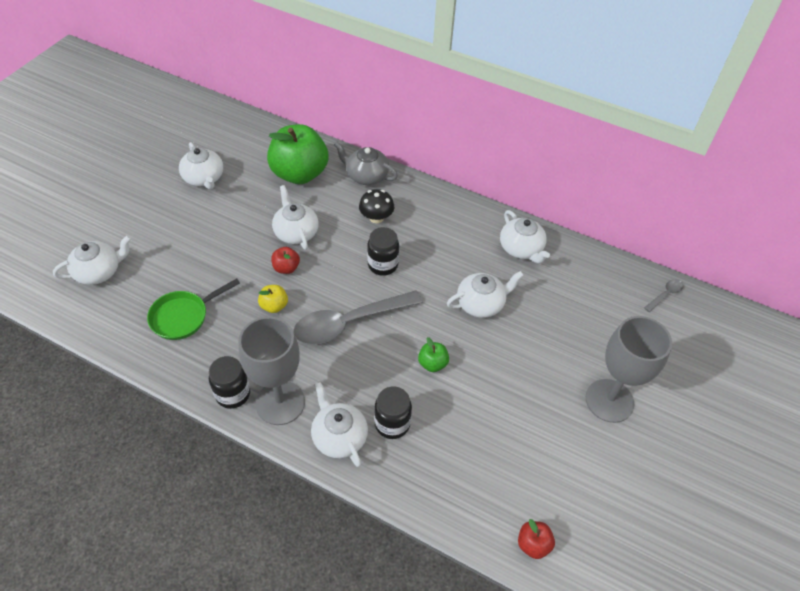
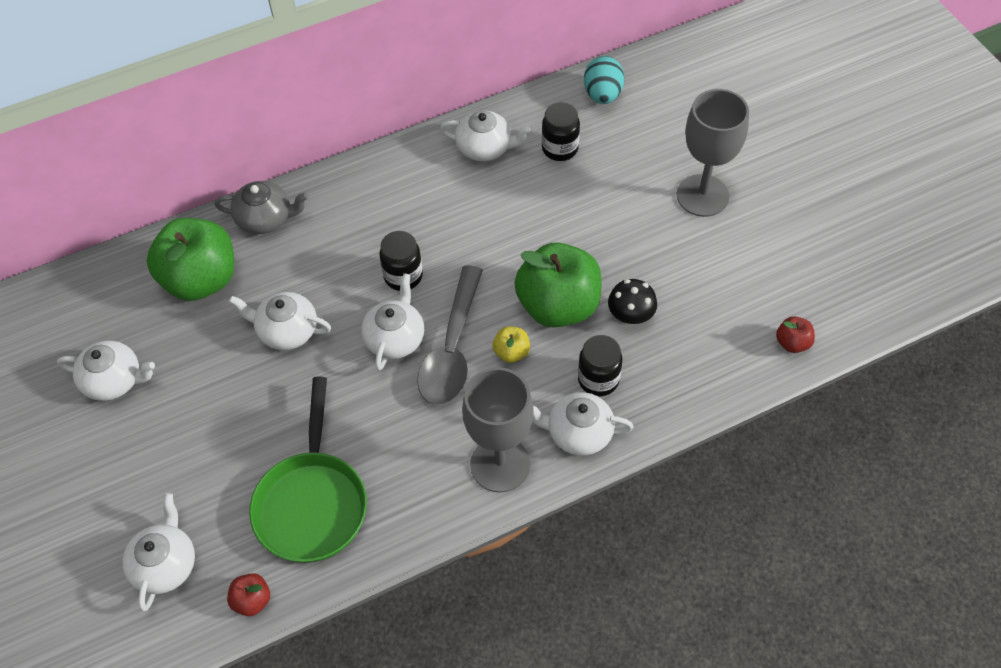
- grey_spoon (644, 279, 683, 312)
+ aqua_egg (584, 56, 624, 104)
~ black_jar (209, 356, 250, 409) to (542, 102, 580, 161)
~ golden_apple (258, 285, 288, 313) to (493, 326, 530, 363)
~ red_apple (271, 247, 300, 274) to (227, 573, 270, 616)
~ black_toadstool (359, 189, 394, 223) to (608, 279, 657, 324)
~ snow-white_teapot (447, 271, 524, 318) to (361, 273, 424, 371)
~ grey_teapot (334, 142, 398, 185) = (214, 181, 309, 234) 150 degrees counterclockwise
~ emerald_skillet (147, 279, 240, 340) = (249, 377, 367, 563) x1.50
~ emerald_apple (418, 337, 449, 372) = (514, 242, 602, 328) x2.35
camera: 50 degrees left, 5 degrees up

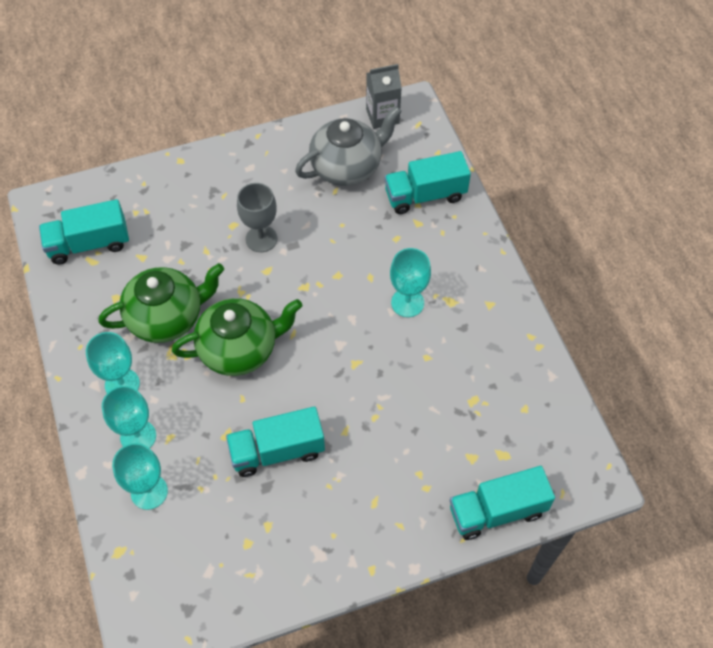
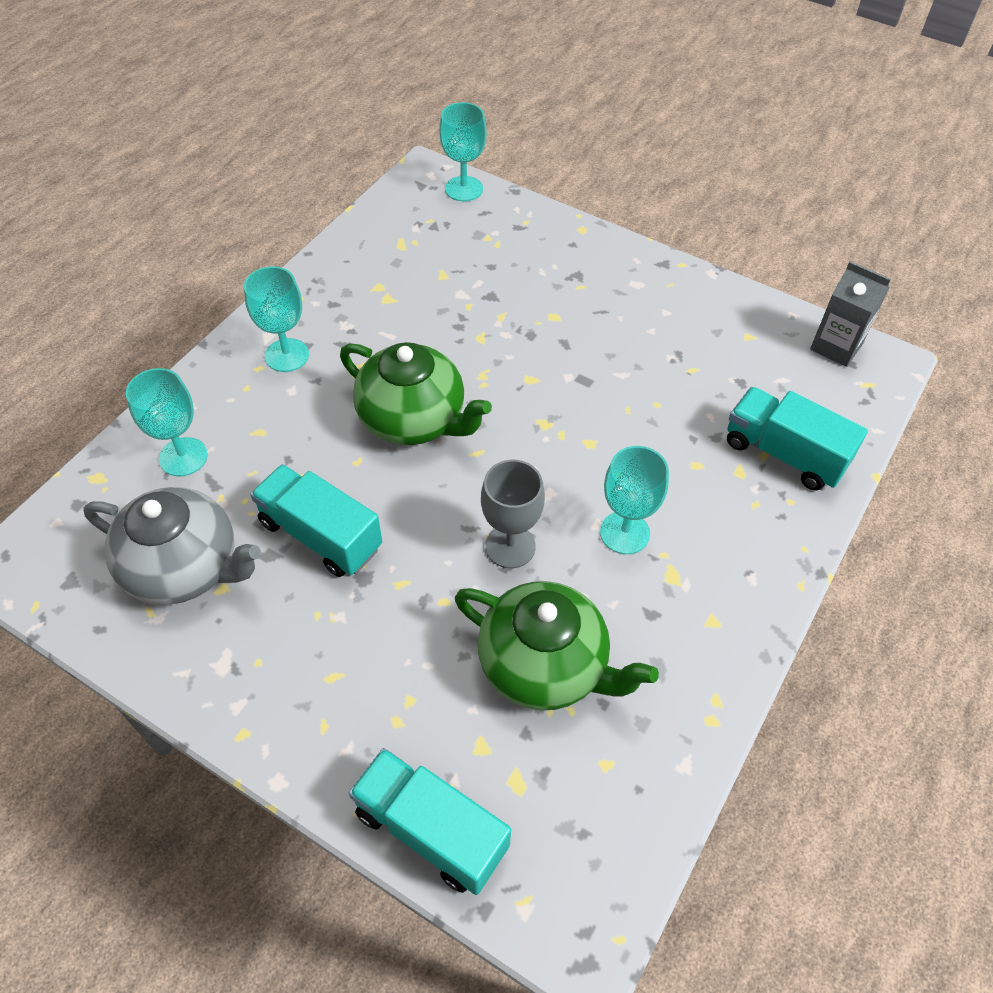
- aqua_truck (39, 199, 129, 265)
~ emerald_teapot (98, 263, 224, 343) to (455, 581, 659, 711)
~ aqua_chalice (102, 386, 156, 448) to (439, 102, 487, 201)
~ grey_chalice (237, 183, 277, 252) to (481, 460, 545, 568)
~ grey_teapot (295, 106, 402, 186) to (83, 487, 261, 605)
camera: 50 degrees right, 5 degrees down

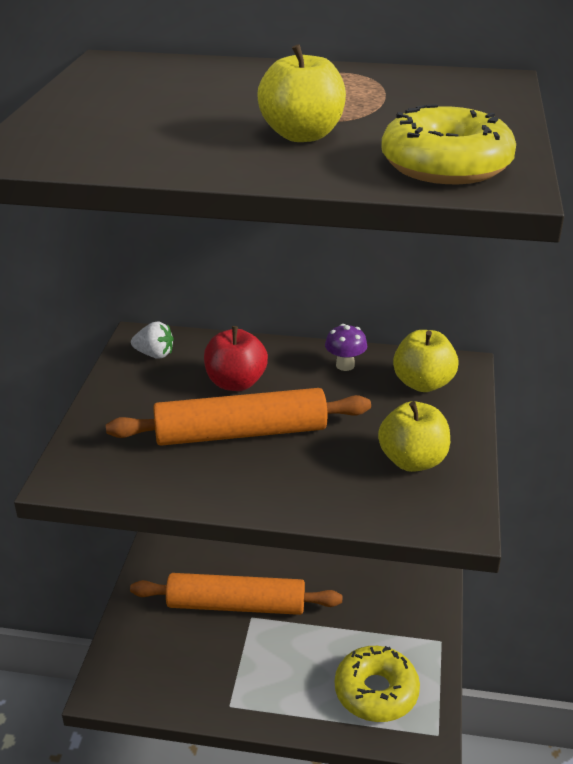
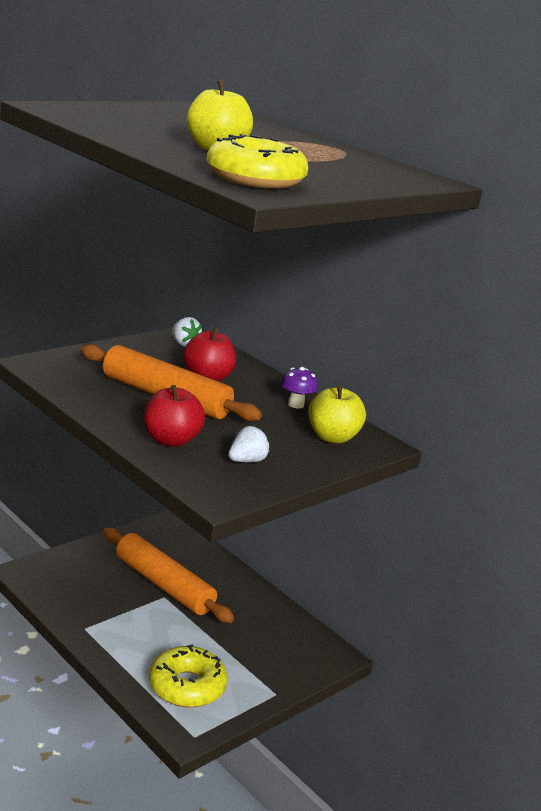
+ red_apple (144, 385, 205, 447)
~ golden_apple (378, 401, 450, 472) to snow-white_strawberry (228, 426, 270, 462)
camera: 35 degrees right, 10 degrees down

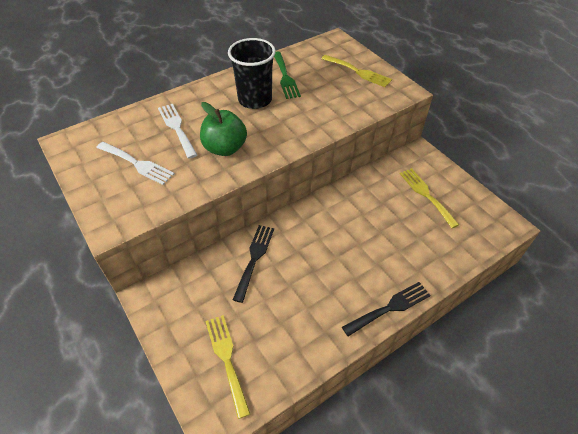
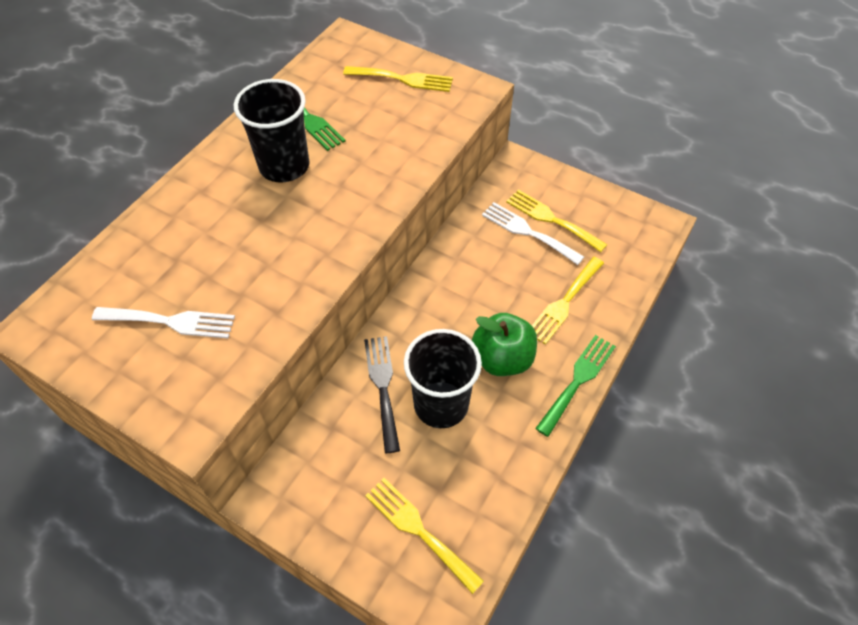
+ black_cup (404, 329, 482, 428)
+ golden_fork (532, 257, 604, 345)
~ snow-white_fork (158, 104, 197, 159) to (482, 202, 584, 265)
~ emerald_apple (200, 102, 247, 156) to (472, 313, 537, 376)
~ black_fork (342, 282, 431, 336) to emerald_fork (535, 335, 616, 437)
camera: 25 degrees left, 5 degrees up

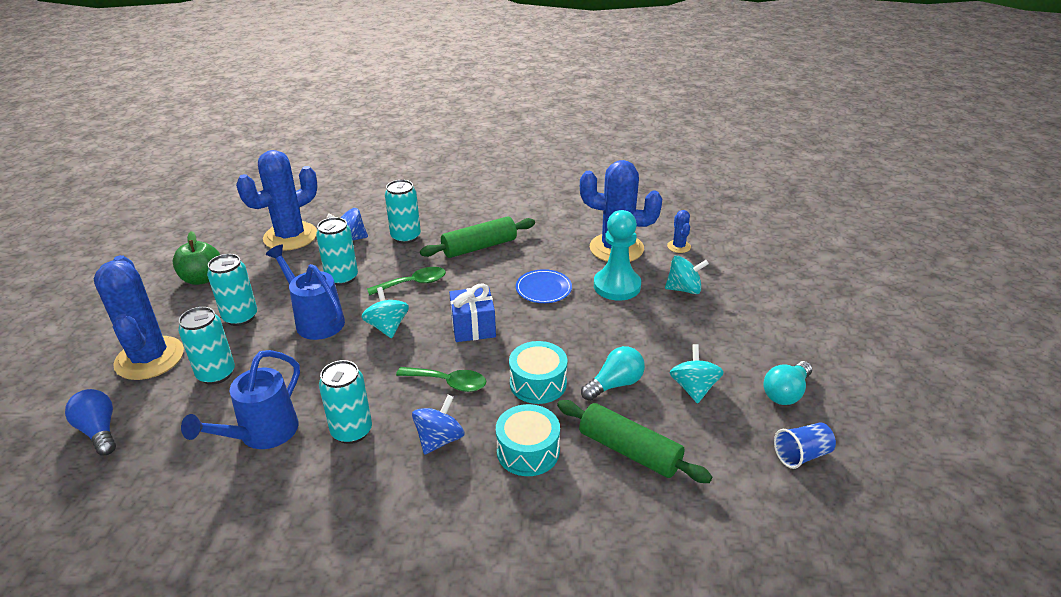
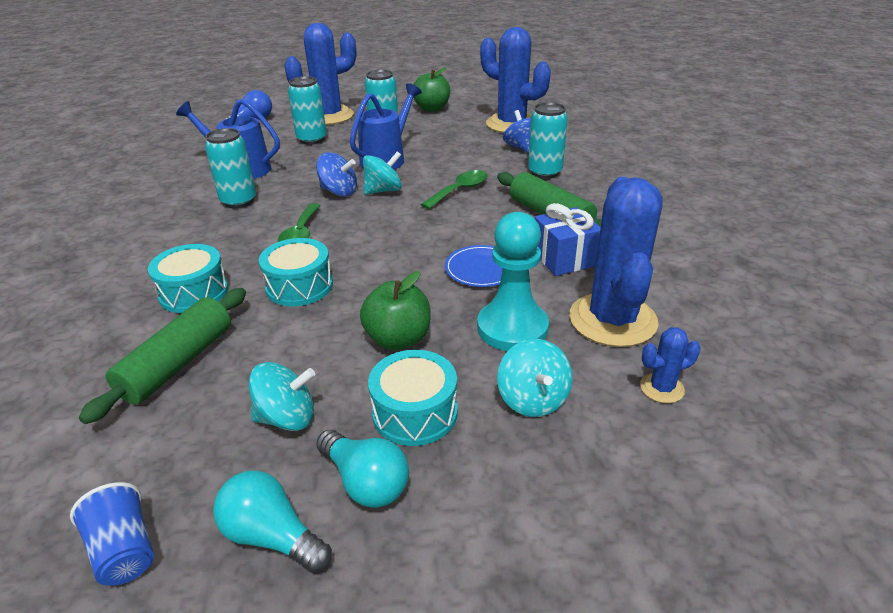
- aqua_soda_can (316, 217, 358, 286)
+ emerald_apple (360, 271, 431, 350)
+ aqua_snare_drum (368, 350, 458, 446)
~ royal_blue_spinning_top (412, 395, 465, 455) to (316, 152, 357, 197)
~ royal_blue_gift (449, 284, 496, 342) to (535, 203, 601, 276)
~ aqua_light_bulb (581, 346, 645, 401) to (316, 430, 409, 508)
~ emerald_spoon (367, 267, 446, 296) = (421, 170, 487, 209) 105 degrees counterclockwise
camera: 80 degrees right, 0 degrees up

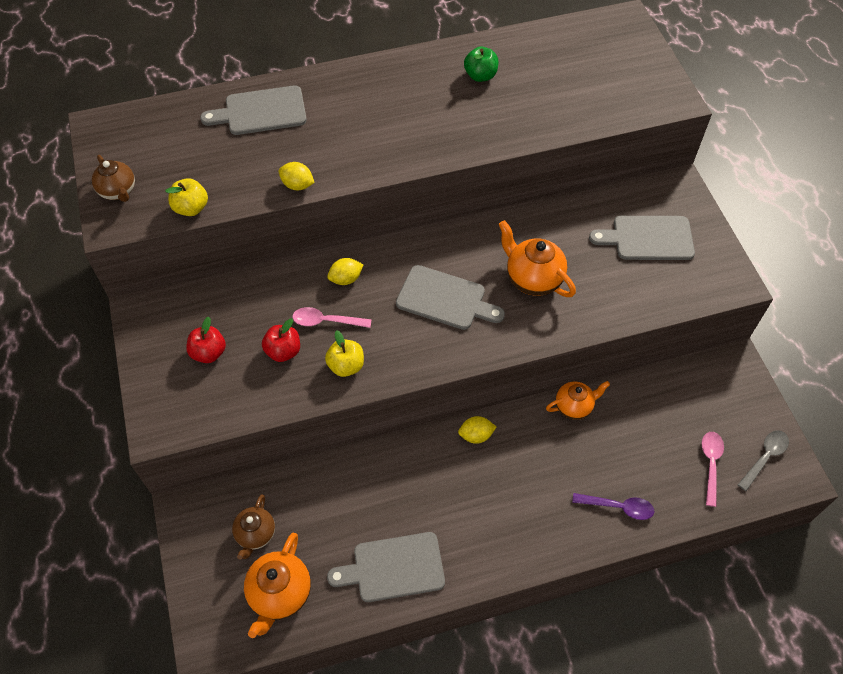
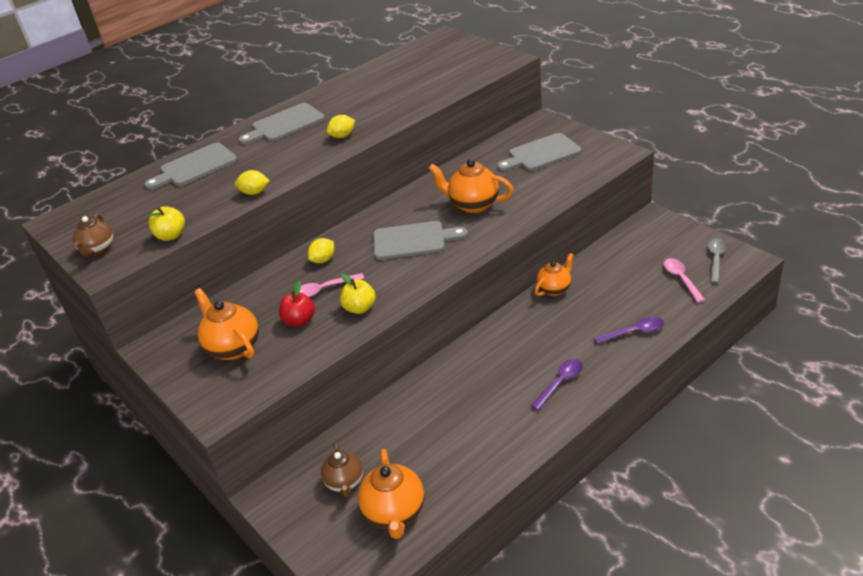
- emerald_apple (464, 47, 499, 82)
+ purple_spoon (531, 359, 583, 410)
~ grey_chopping_board (327, 532, 445, 602) to (239, 103, 325, 144)
~ golden_citrus_fruit (458, 416, 496, 444) to (327, 115, 355, 138)
~ red_apple (186, 317, 226, 363) to bright_orange_teapot (194, 288, 259, 360)
~ brown_teapot (92, 155, 135, 202) = (73, 214, 113, 257) 60 degrees clockwise
camera: 20 degrees left, 20 degrees down

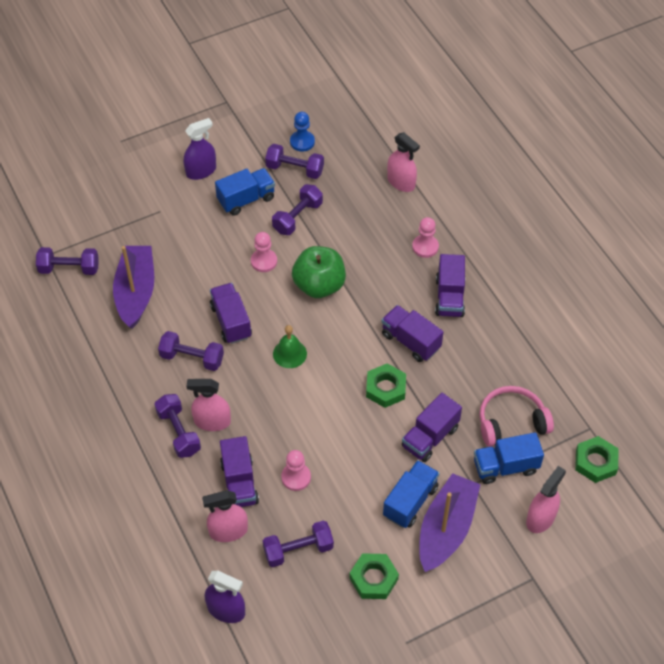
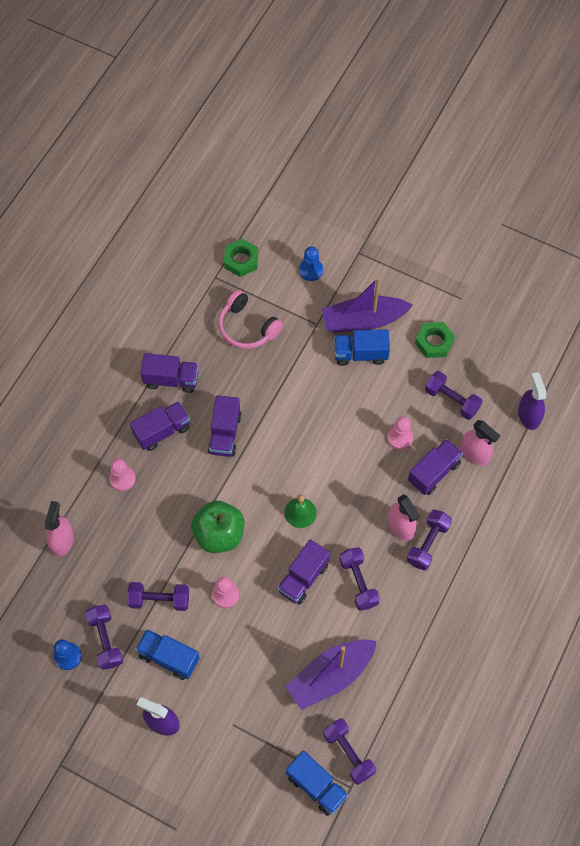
- emerald_hex_nut (366, 363, 406, 408)
~ purple_truck (402, 393, 462, 462) to (140, 353, 199, 393)
~ royal_blue_truck (474, 432, 544, 484) to (286, 750, 349, 816)
~ pink_spray_bottle (526, 466, 566, 533) to royal_blue_chess_pawn (299, 246, 323, 281)
camera: 125 degrees left, 10 degrees up

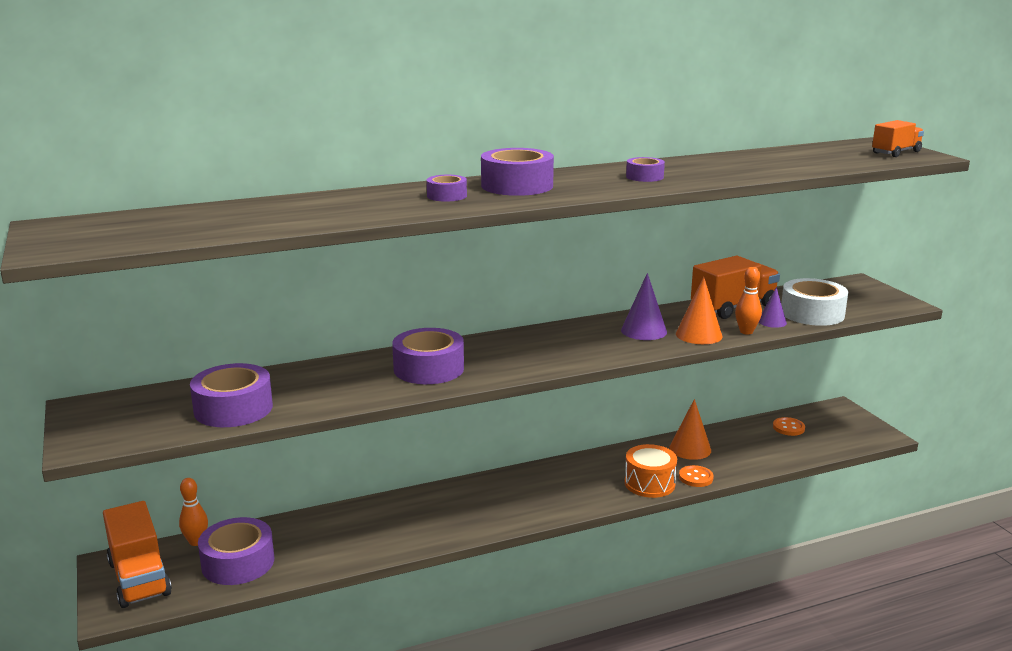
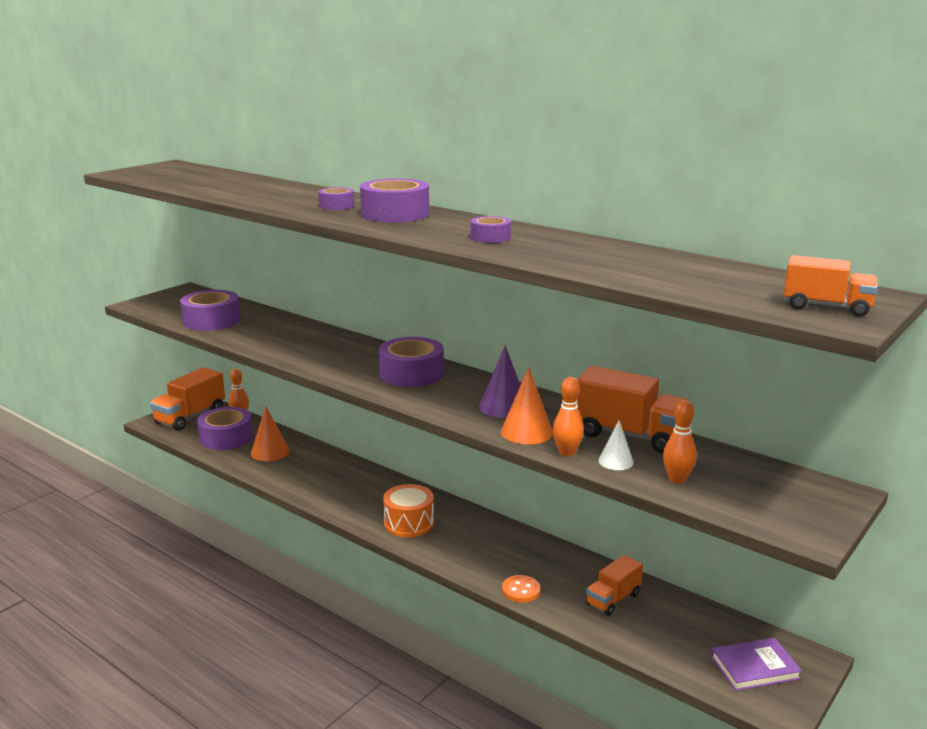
- bright_orange_button (773, 417, 805, 436)
+ bright_orange_truck (586, 555, 643, 616)
+ purple_book (711, 638, 802, 691)
~ purple_tape (392, 328, 464, 384) to (379, 337, 444, 387)
~ bright_orange_snare_drum (625, 444, 677, 498) to (383, 484, 434, 537)
~ bright_orange_solid_cone (669, 399, 711, 460) to (251, 406, 289, 461)
~ snow-white_tape (781, 278, 848, 326) to bright_orange_tenpin (663, 400, 697, 484)
~ purple_solid_cone (759, 287, 787, 328) to snow-white_solid_cone (598, 420, 634, 470)
camera: 60 degrees right, 0 degrees up

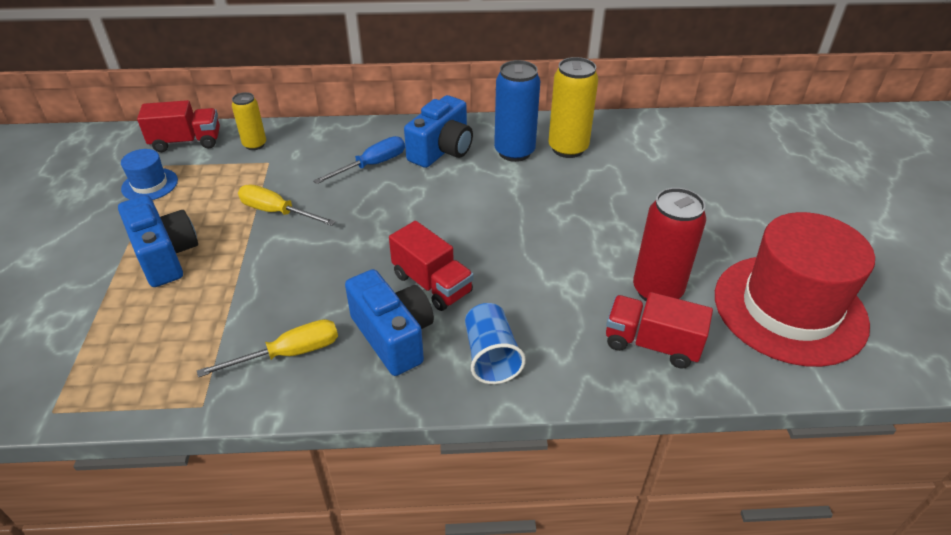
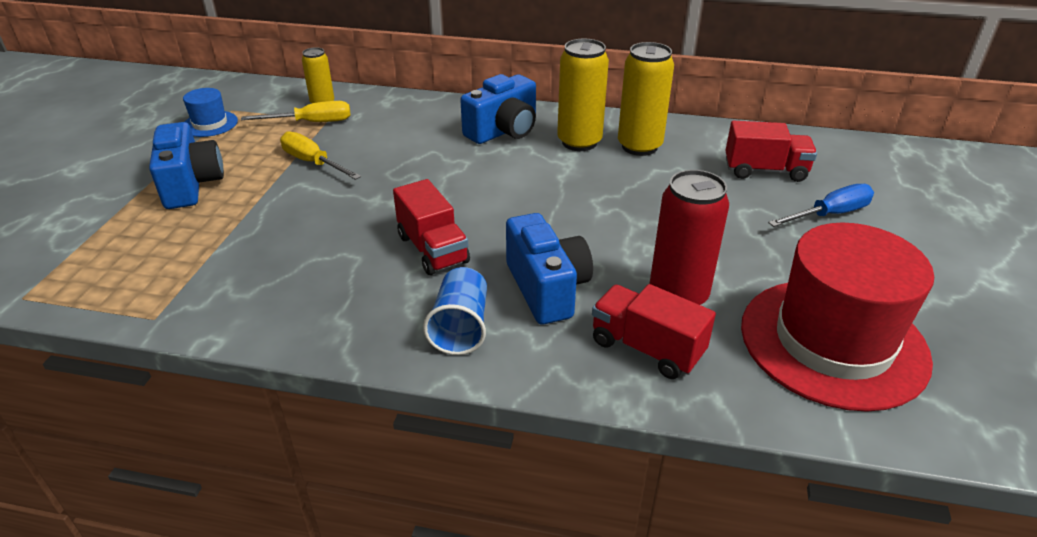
~ red_truck (137, 100, 220, 152) to (725, 121, 817, 182)
~ golden_screwdriver (197, 319, 338, 377) to (241, 101, 351, 122)
~ royal_blue_screwdriver (313, 136, 405, 184) to (768, 184, 874, 227)
~ royal_blue_camera (345, 269, 434, 376) to (506, 213, 593, 325)
~ royal_blue_soda_can (494, 60, 540, 162) to golden_soda_can (557, 39, 609, 151)
camera: 15 degrees right, 5 degrees down

